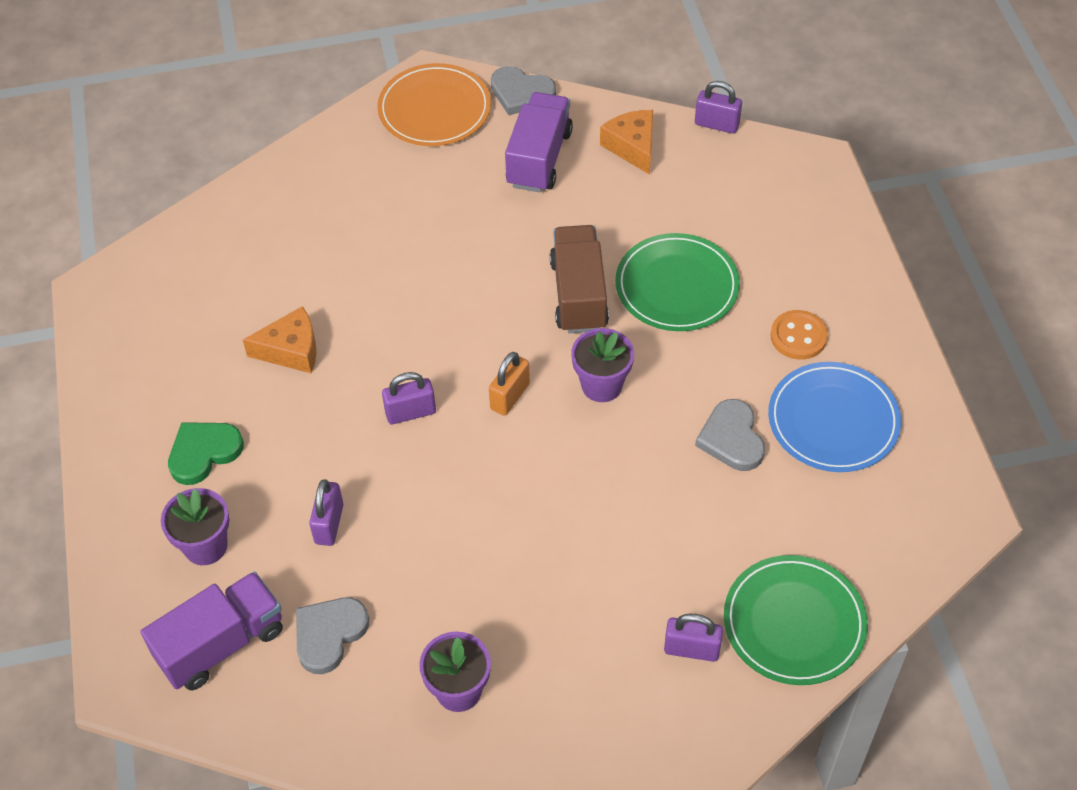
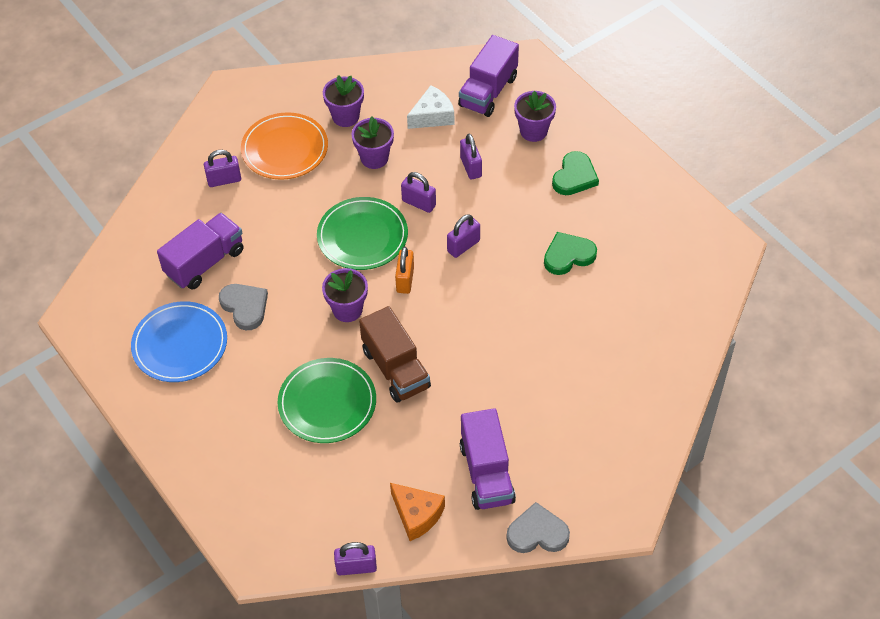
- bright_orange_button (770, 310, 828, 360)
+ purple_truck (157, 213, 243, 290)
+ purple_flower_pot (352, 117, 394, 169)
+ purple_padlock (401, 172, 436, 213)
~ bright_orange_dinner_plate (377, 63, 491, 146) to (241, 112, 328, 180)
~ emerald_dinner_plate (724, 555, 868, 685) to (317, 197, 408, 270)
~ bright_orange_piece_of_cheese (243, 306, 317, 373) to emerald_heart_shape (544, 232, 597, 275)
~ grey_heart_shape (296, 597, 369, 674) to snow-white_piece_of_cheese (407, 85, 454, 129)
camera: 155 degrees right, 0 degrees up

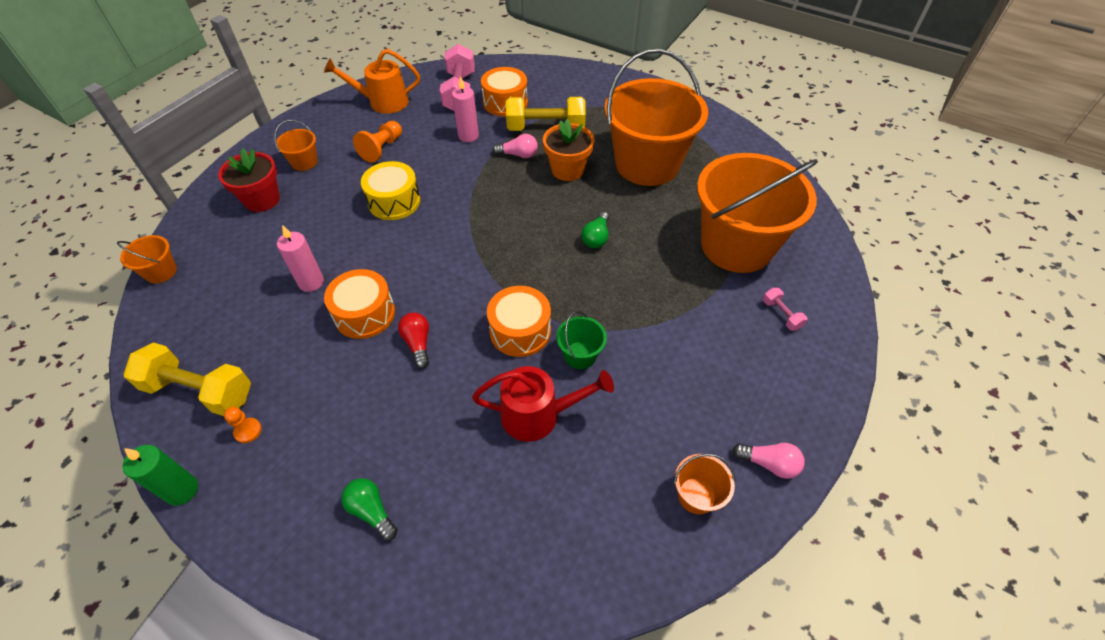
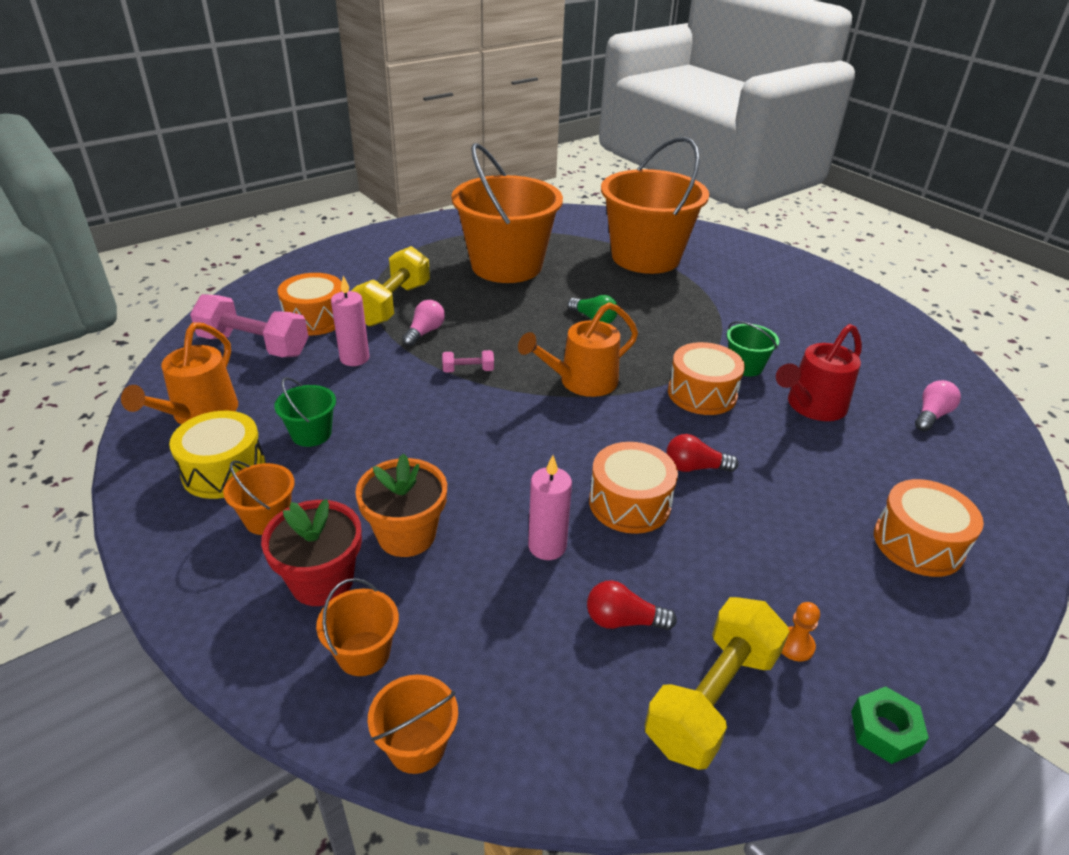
+ bright_orange_sprinkling_can (518, 302, 638, 397)
+ red_light_bulb (587, 580, 677, 630)
~ golden_snare_drum (361, 161, 420, 220) to (169, 411, 266, 499)
~ bright_orange_flower_pot (543, 119, 594, 181) to (355, 453, 447, 557)
~ bright_orange_sand_bucket (674, 454, 735, 514) to (316, 578, 399, 676)
~ pink_light_bulb (732, 443, 805, 479) to (915, 380, 961, 431)
~ pink_dumbbell (763, 288, 808, 331) to (442, 350, 494, 373)
~ emerald_candle (123, 445, 198, 506) to emerald_hex_nut (851, 686, 929, 764)
~ emerald_light_bulb (341, 478, 397, 541) to bright_orange_snare_drum (874, 479, 984, 577)
~ bright_orange_chess_pawn (353, 121, 402, 163) to emerald_sand_bucket (274, 377, 336, 447)
~ red_sprinkling_can (472, 366, 614, 442) = (776, 324, 862, 421) 150 degrees counterclockwise
camera: 70 degrees left, 15 degrees down

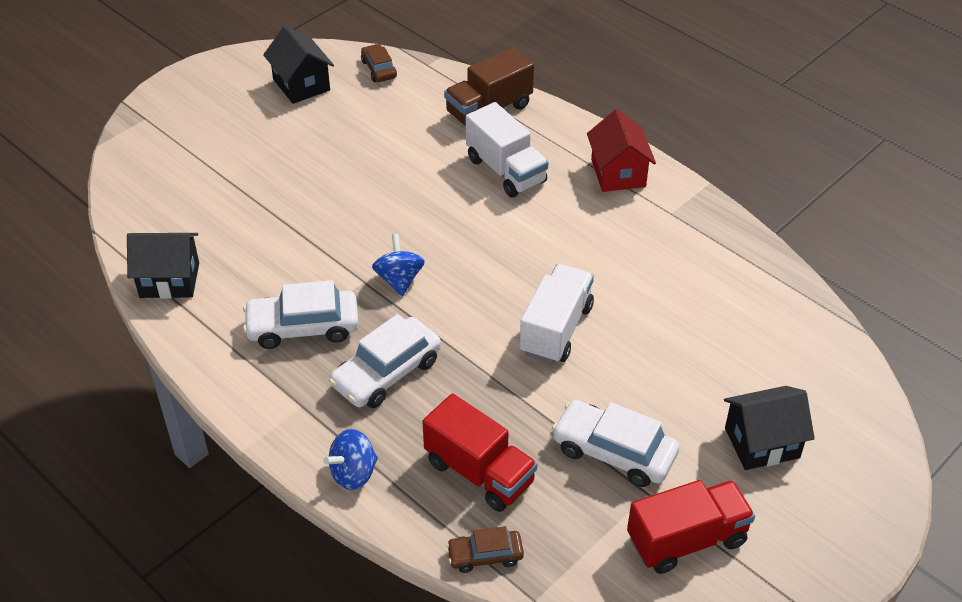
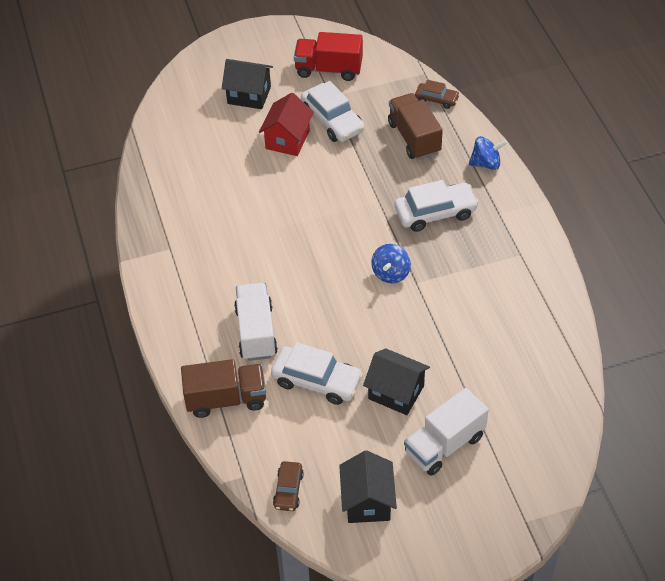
~ black_cottage (127, 233, 199, 299) to (363, 348, 430, 415)
~ snow-white_car (243, 280, 359, 349) to (271, 342, 363, 405)
~ snow-white_truck (520, 264, 594, 364) to (404, 388, 489, 476)
~ red_cottage (587, 109, 656, 192) to (259, 93, 314, 156)
~ red_truck (422, 393, 537, 512) to brown_truck (388, 93, 443, 160)
camera: 150 degrees left, 5 degrees up

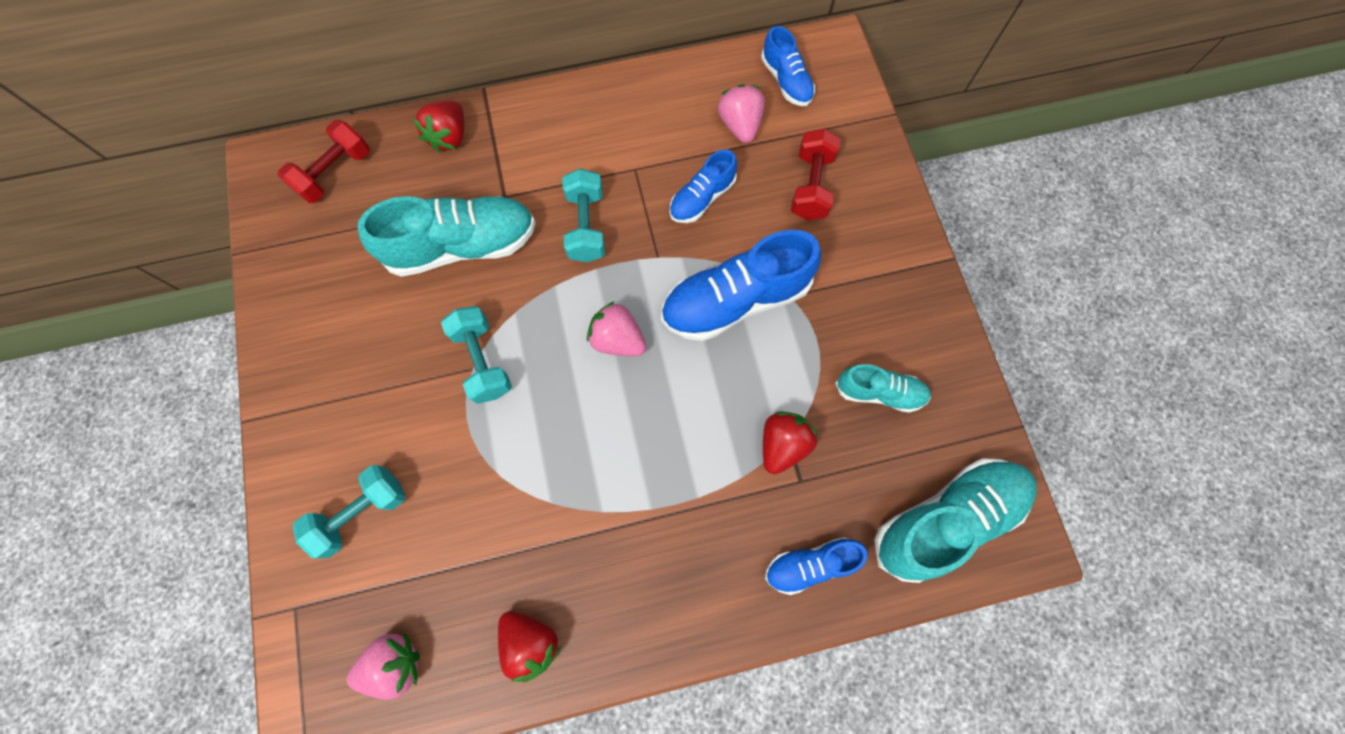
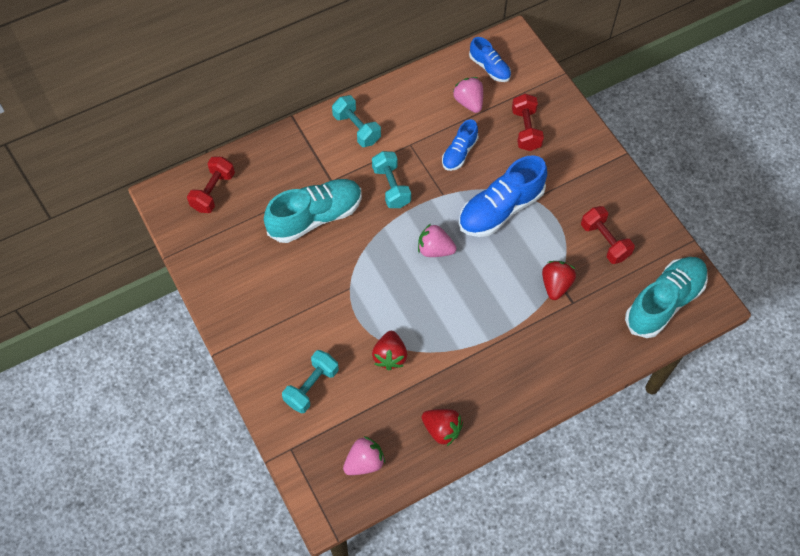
- royal_blue_lace-up_shoe (765, 537, 868, 595)
~ red_strawberry (413, 100, 464, 152) to (372, 331, 407, 370)
~ aqua_dumbbell (441, 306, 512, 404) to (332, 95, 381, 147)
~ aqua_lace-up_shoe (835, 364, 931, 413) to red_dumbbell (581, 206, 635, 264)
camera: 15 degrees left, 10 degrees down

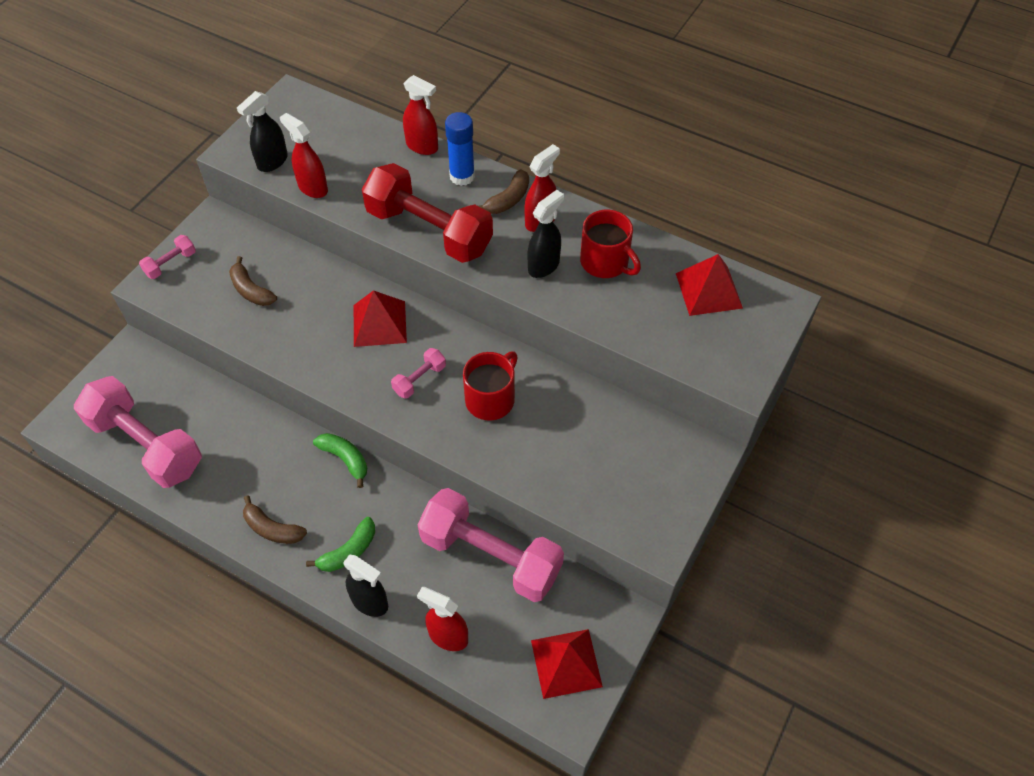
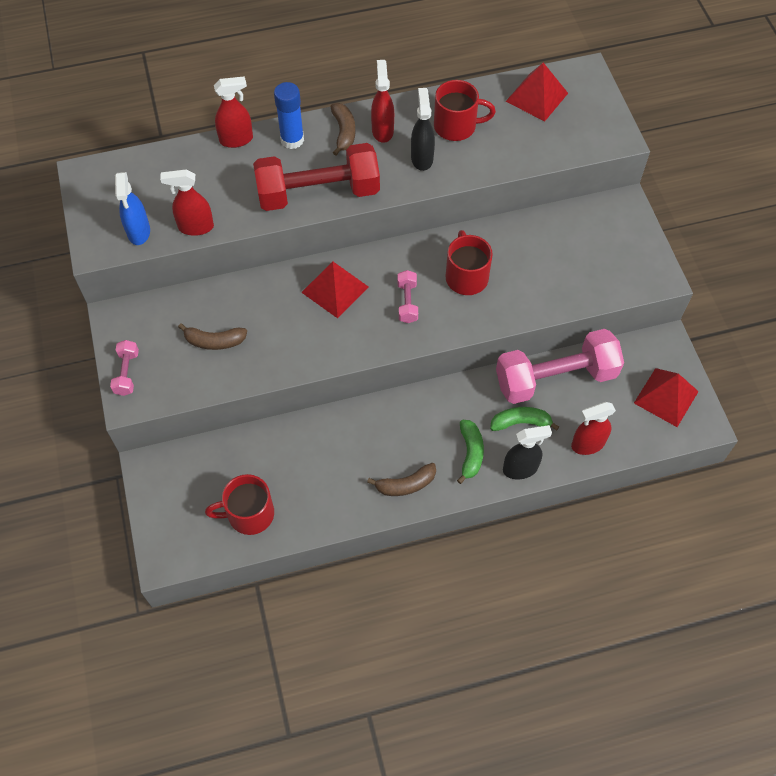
~ emerald_banana (313, 433, 367, 488) to (490, 407, 559, 431)
~ pink_dumbbell (74, 376, 202, 488) to red_coffee_mug (205, 474, 274, 535)
~ black_spray_bottle (237, 91, 288, 172) to royal_blue_spray_bottle (115, 172, 150, 245)
camera: 45 degrees left, 5 degrees up

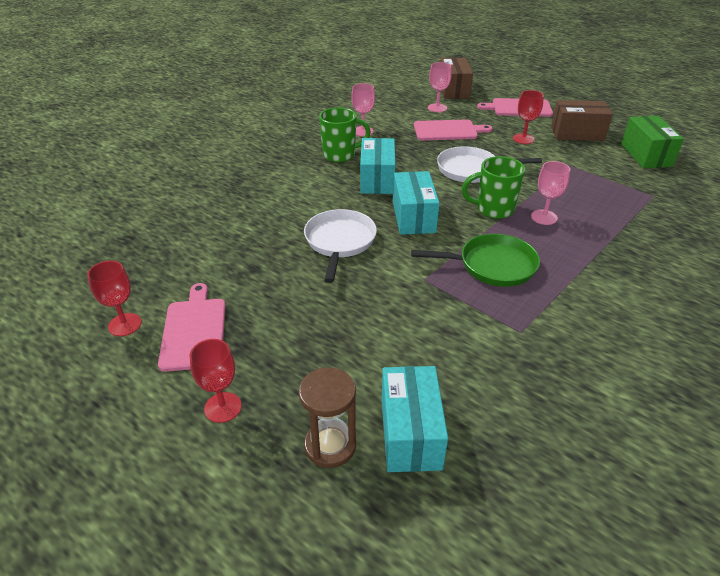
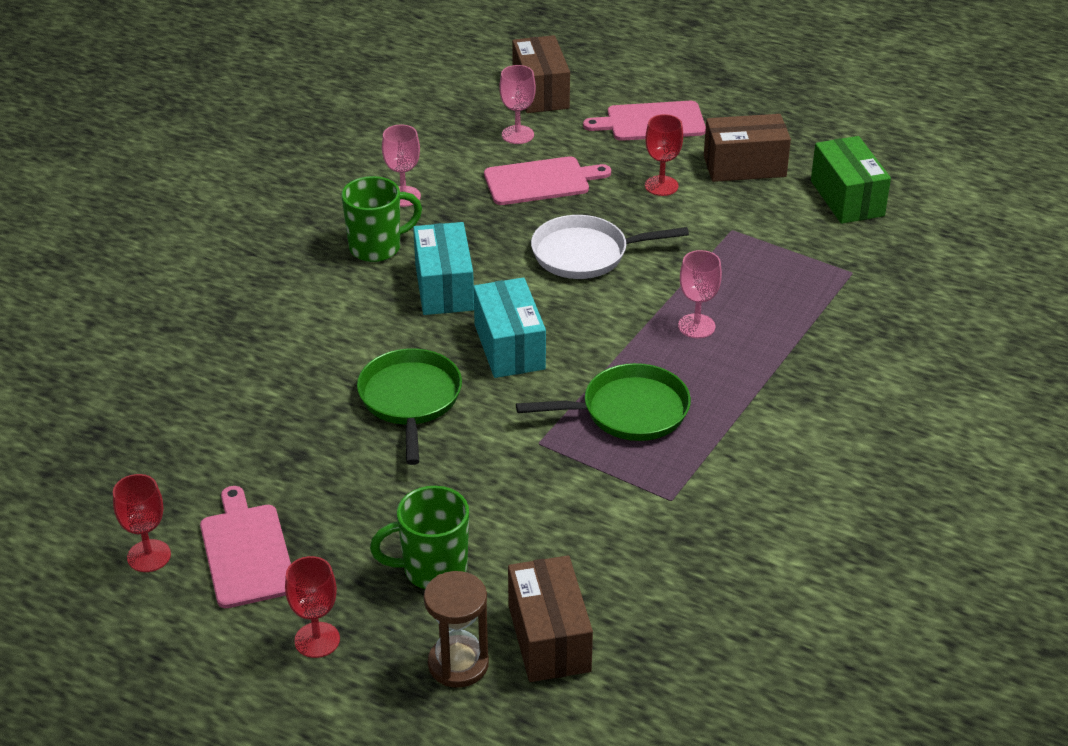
~ emerald_coffee_mug (462, 156, 525, 219) to (370, 486, 469, 589)
~ snow-white_skillet (304, 209, 377, 283) to emerald_skillet (357, 348, 462, 465)
~ aqua_box (381, 366, 448, 472) to brown_box (508, 555, 593, 682)
camera: 10 degrees left, 0 degrees up

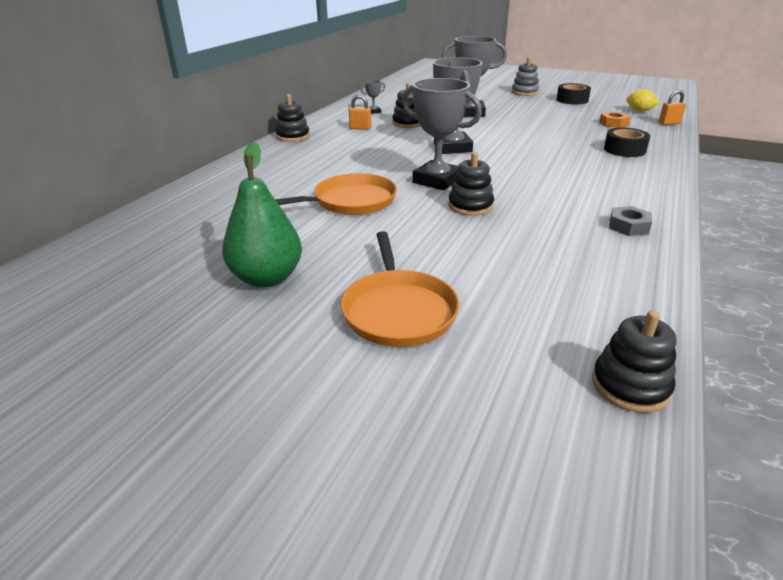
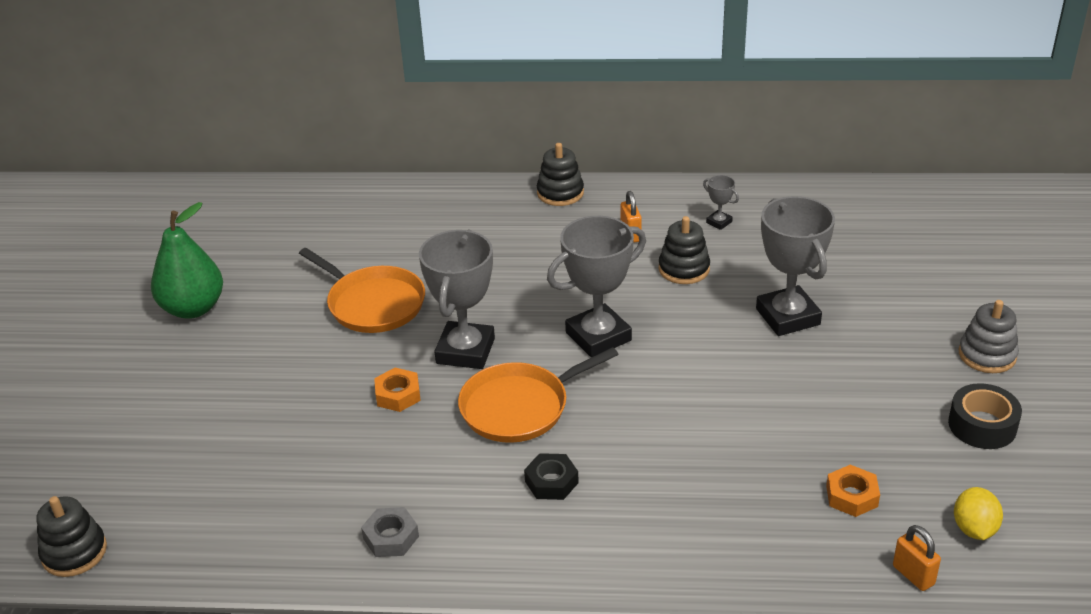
- black_tape (604, 128, 650, 157)
+ black_hex_nut (524, 453, 579, 500)
~ bright_orange_skillet (341, 231, 459, 347) to (458, 347, 619, 443)
~ black_ring_stacker (448, 152, 494, 216) to bright_orange_hex_nut (374, 368, 421, 412)
camera: 70 degrees right, 5 degrees up

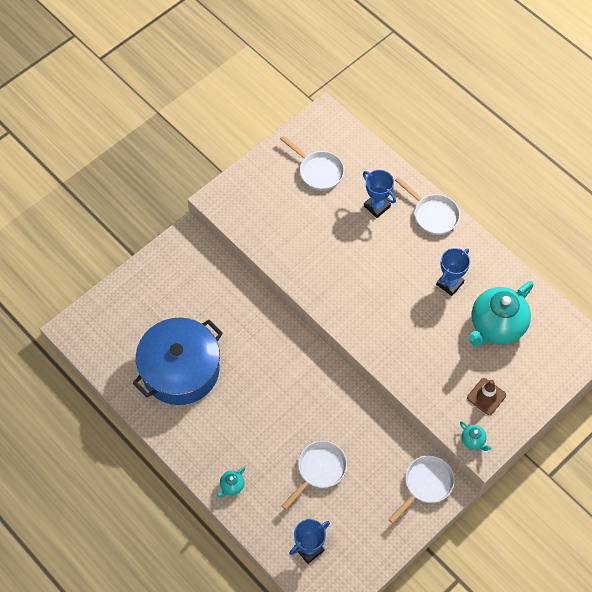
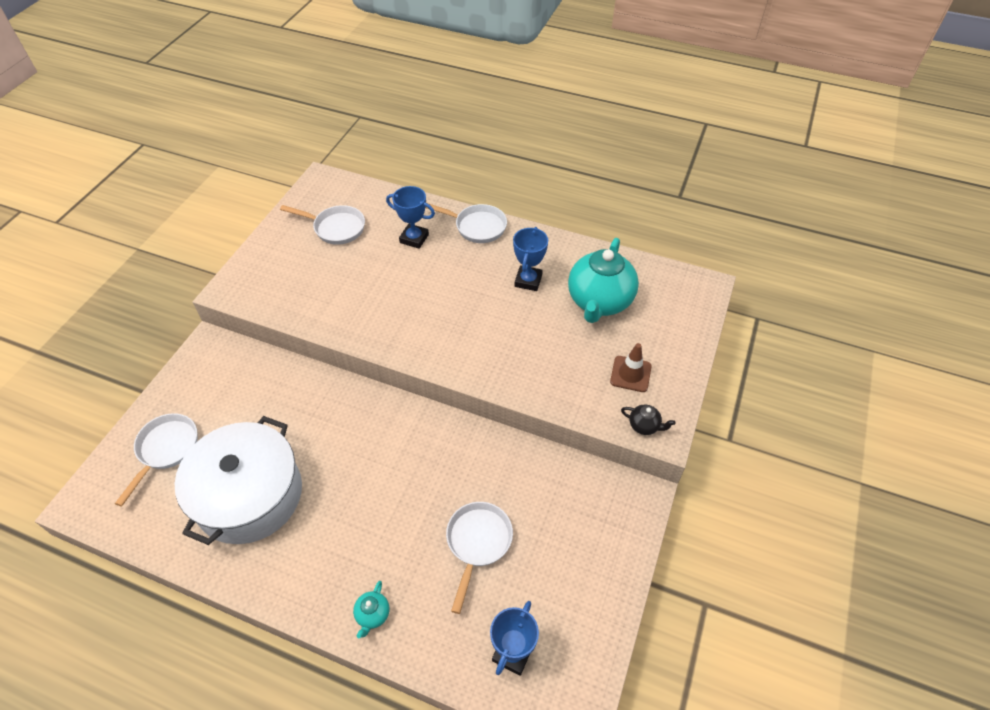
~ snow-white_skillet (388, 455, 455, 524) to (115, 413, 198, 506)
~ royal_blue_stockpot (133, 318, 223, 405) to snow-white_stockpot (175, 416, 302, 545)
~ aqua_teapot (460, 421, 491, 451) to black_teapot (621, 404, 676, 435)
camera: 25 degrees left, 10 degrees down

